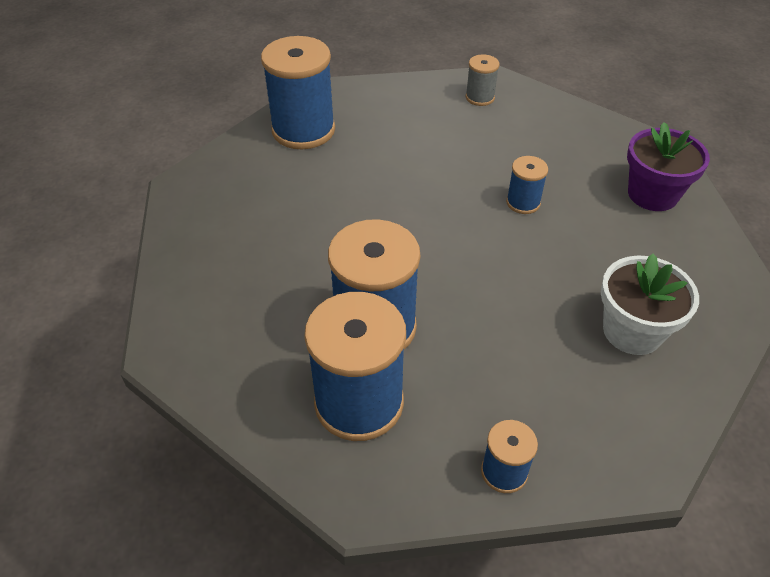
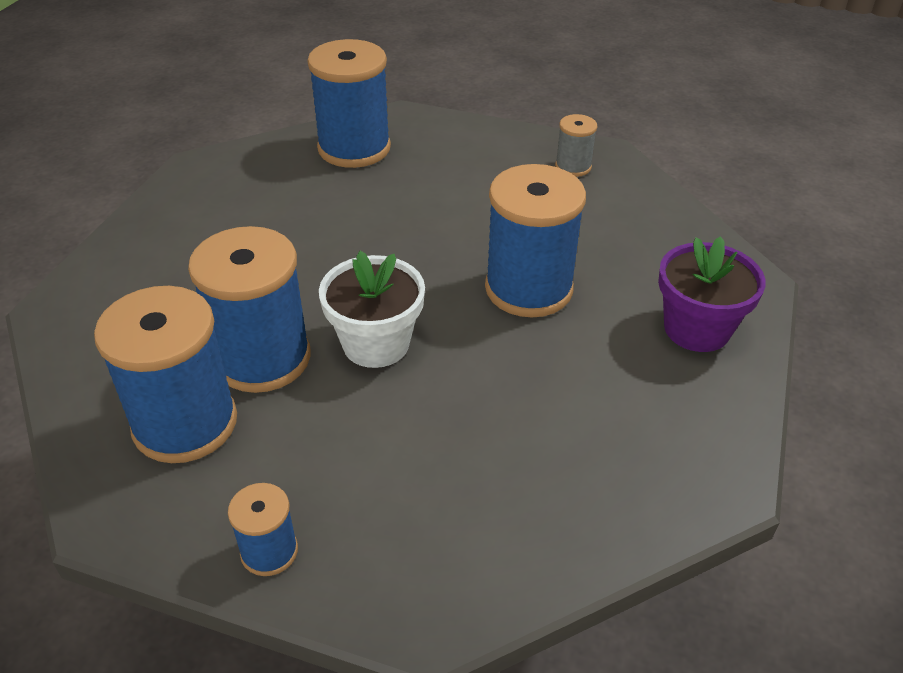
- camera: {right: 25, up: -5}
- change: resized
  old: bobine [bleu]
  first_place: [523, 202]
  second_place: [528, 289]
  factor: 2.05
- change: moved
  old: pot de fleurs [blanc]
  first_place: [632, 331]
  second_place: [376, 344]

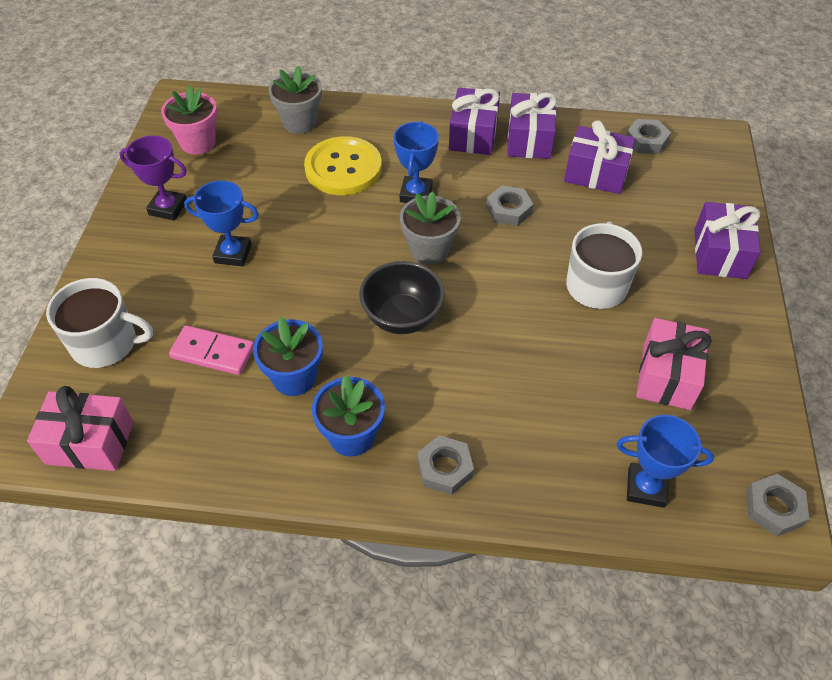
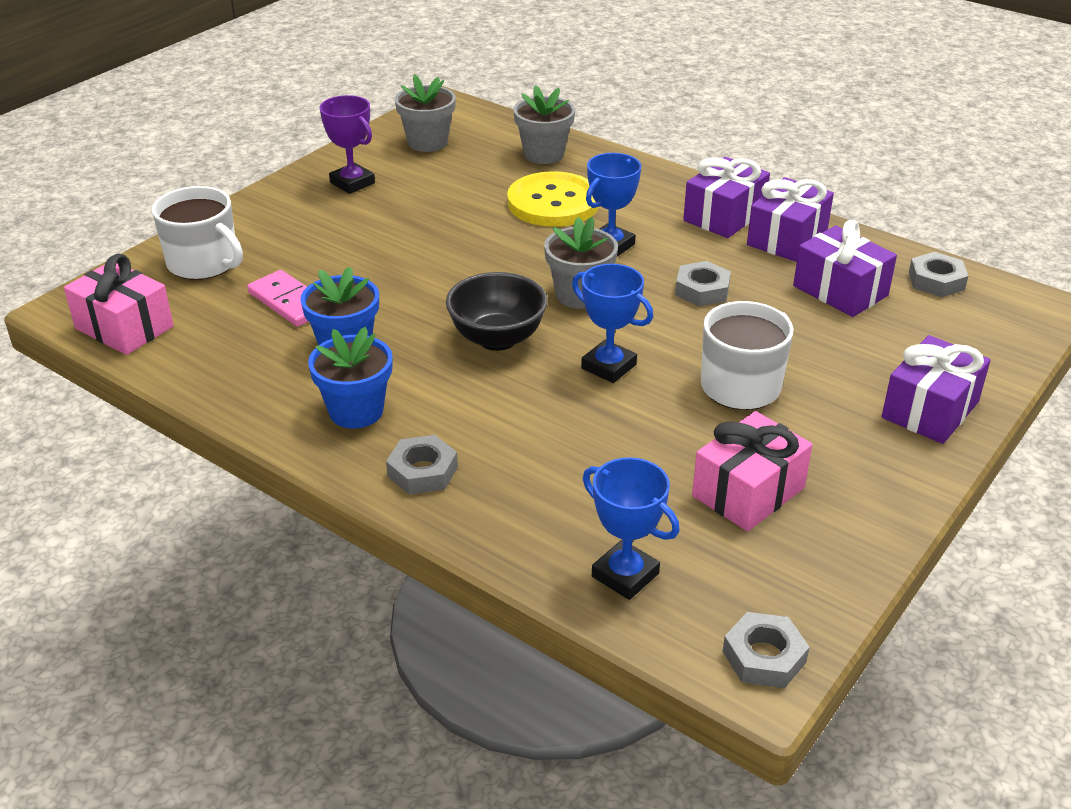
- camera: {right: 30, up: -15}
- change: recoloured
  old: pot de fleurs [rose]
  new: pot de fleurs [gris]
  first_place: [198, 143]
  second_place: [427, 142]
- change: moved
  old: trophée [bleu]
  first_place: [233, 254]
  second_place: [608, 366]

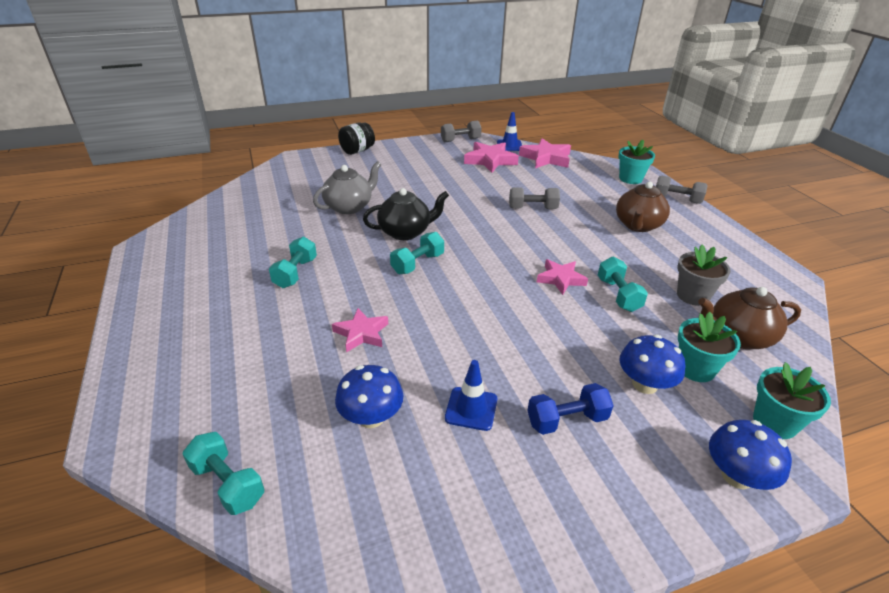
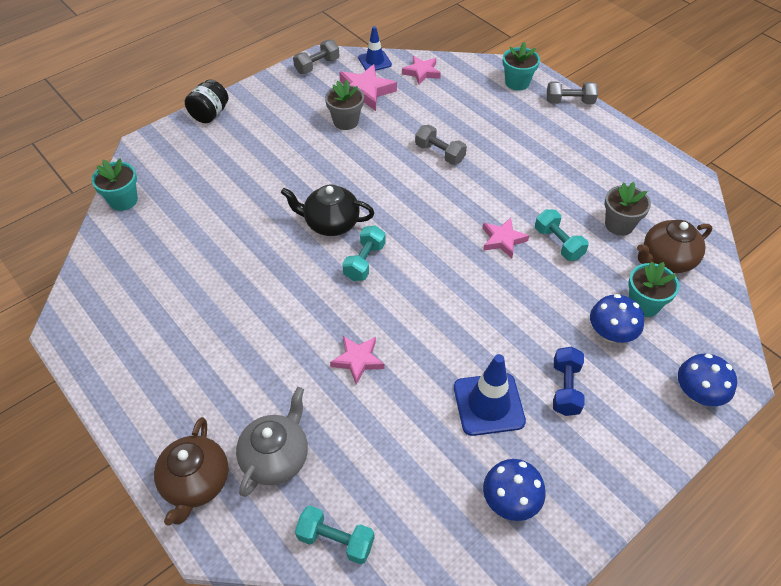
- camera: {right: -20, up: 15}
- change: removed
  old: haltère [turquoise]
  first_place: [295, 273]
- change: moved
  old: théière [gris]
  first_place: [349, 207]
  second_place: [276, 458]
- change: moved
  old: champignon [bleu]
  first_place: [371, 417]
  second_place: [510, 500]
- change: turned
  old: théière [noir]
  first_place: [405, 232]
  second_place: [331, 223]
  degrees: -135
- change: resized
  old: cône de chantier [bleu]
  first_place: [471, 409]
  second_place: [488, 404]
  factor: 1.55
- change: turned
  old: haltère [gris]
  first_place: [532, 208]
  second_place: [439, 153]
  degrees: 60
- change: resized
  old: étoile [rose]
  first_place: [546, 158]
  second_place: [421, 72]
  factor: 0.66
- change: turned
  old: haltère [bleu]
  first_place: [566, 420]
  second_place: [565, 388]
  degrees: -45
- change: moved
  old: théière [marron]
  first_place: [638, 225]
  second_place: [196, 483]
- change: moved
  old: pot de fleurs [turquoise]
  first_place: [774, 422]
  second_place: [123, 200]
- change: added
  new: pot de fleurs [gris]
  second_place: [346, 121]

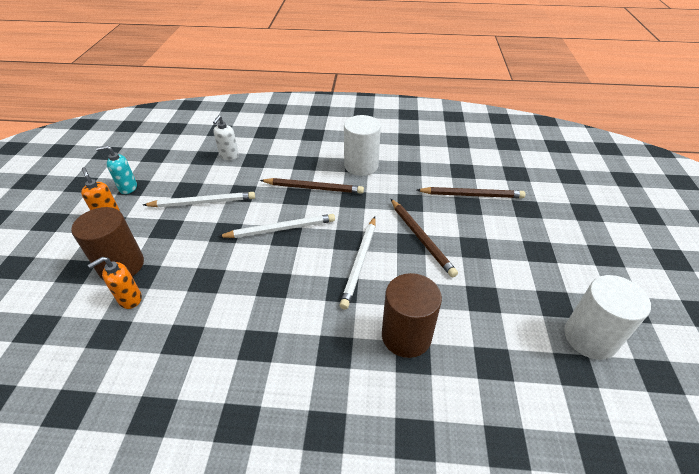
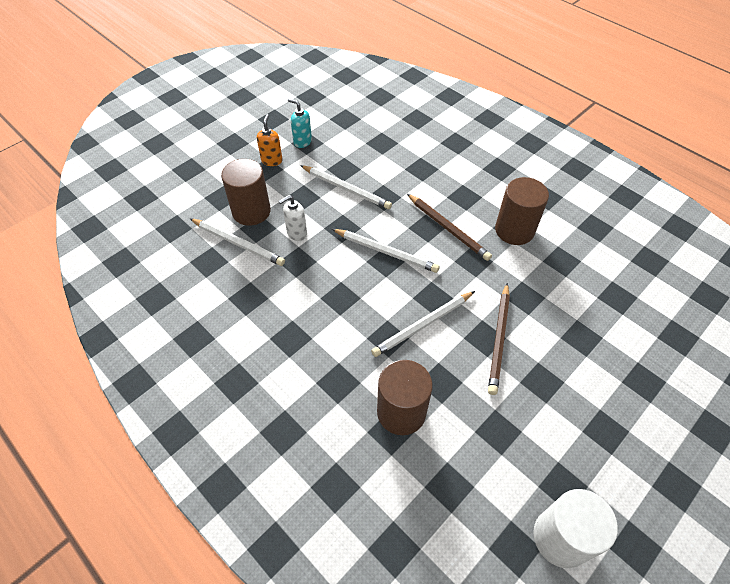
- camera: {right: 40, up: 10}
- change: replaced
  old: distributeur de savon [orange]
  new: crayon [blanc]
  first_place: [130, 299]
  second_place: [238, 243]
- change: moved
  old: distributeur de savon [blanc]
  first_place: [229, 156]
  second_place: [296, 233]
- change: recoloured
  old: cylindre [blanc]
  new: cylindre [marron]
  first_place: [361, 165]
  second_place: [514, 230]
- change: removed
  old: crayon [marron]
  first_place: [471, 195]

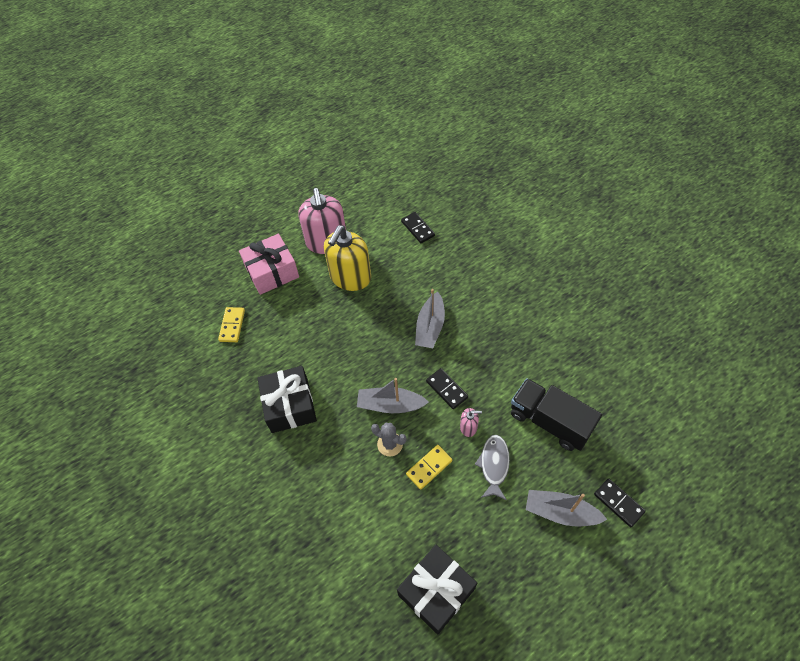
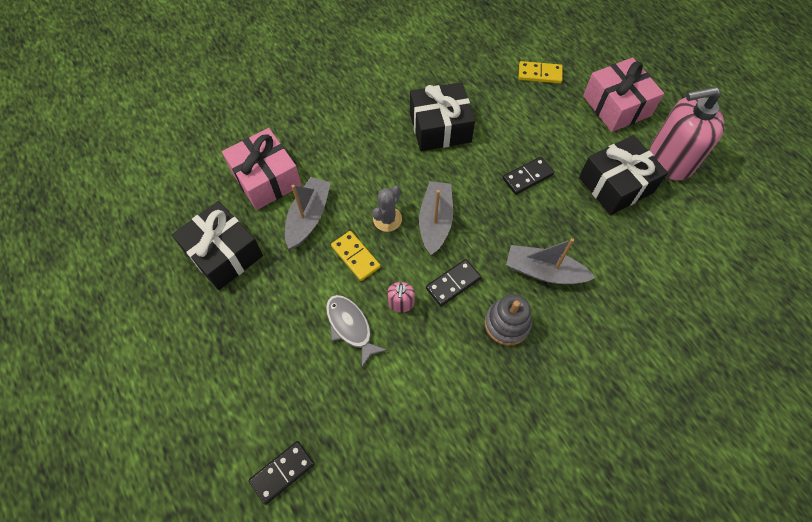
- camera: {right: 90, up: 5}
- change: replaced
  old: distributeur de savon [jaune]
  new: cadeau [noir]
  first_place: [350, 277]
  second_place: [616, 185]
- change: moved
  old: domino [noir]
  first_place: [418, 229]
  second_place: [527, 177]
- change: turned
  old: poisson [gris]
  first_place: [494, 465]
  second_place: [350, 327]
  degrees: -135
- change: removed
  old: camion [noir]
  first_place: [549, 421]
- change: moved
  old: bateau [gris]
  first_place: [560, 512]
  second_place: [308, 217]
- change: added
  new: cadeau [rose]
  second_place: [266, 179]
- change: added
  new: jouet à empiler [gris]
  second_place: [507, 324]

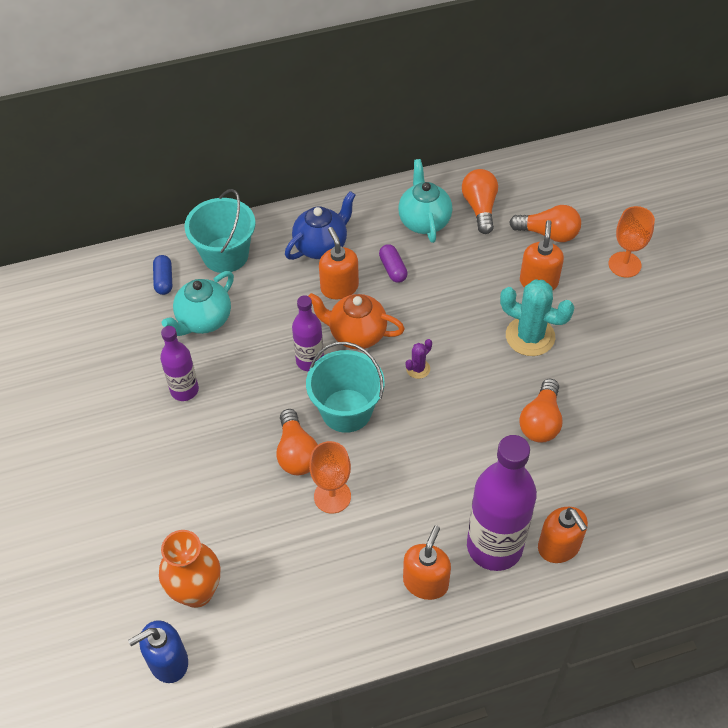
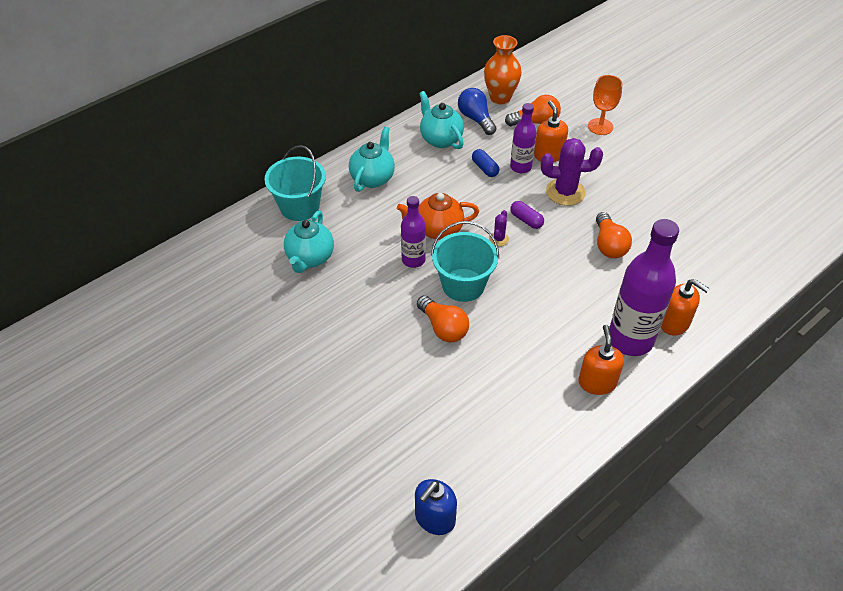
- camera: {right: -25, up: -5}
- change: moved
  old: gélule [bleu]
  first_place: [164, 280]
  second_place: [485, 168]
- change: moved
  old: vase [orange]
  first_place: [197, 592]
  second_place: [500, 98]
- change: moved
  old: bouteille [violet]
  first_place: [184, 390]
  second_place: [520, 167]
- change: recoloured
  old: théière [bleu]
  new: théière [turquoise]
  first_place: [321, 246]
  second_place: [373, 178]
- change: removed
  old: verre à pied [orange]
  first_place: [332, 496]
- change: removed
  old: distributeur de savon [orange]
  first_place: [339, 287]
- change: moved
  old: gélule [violet]
  first_place: [393, 269]
  second_place: [526, 220]
- change: recoloured
  old: ampoule [orange]
  new: ampoule [bleu]
  first_place: [480, 208]
  second_place: [476, 119]
- change: recoloured
  old: cactus [turquoise]
  new: cactus [violet]
  first_place: [530, 336]
  second_place: [565, 192]

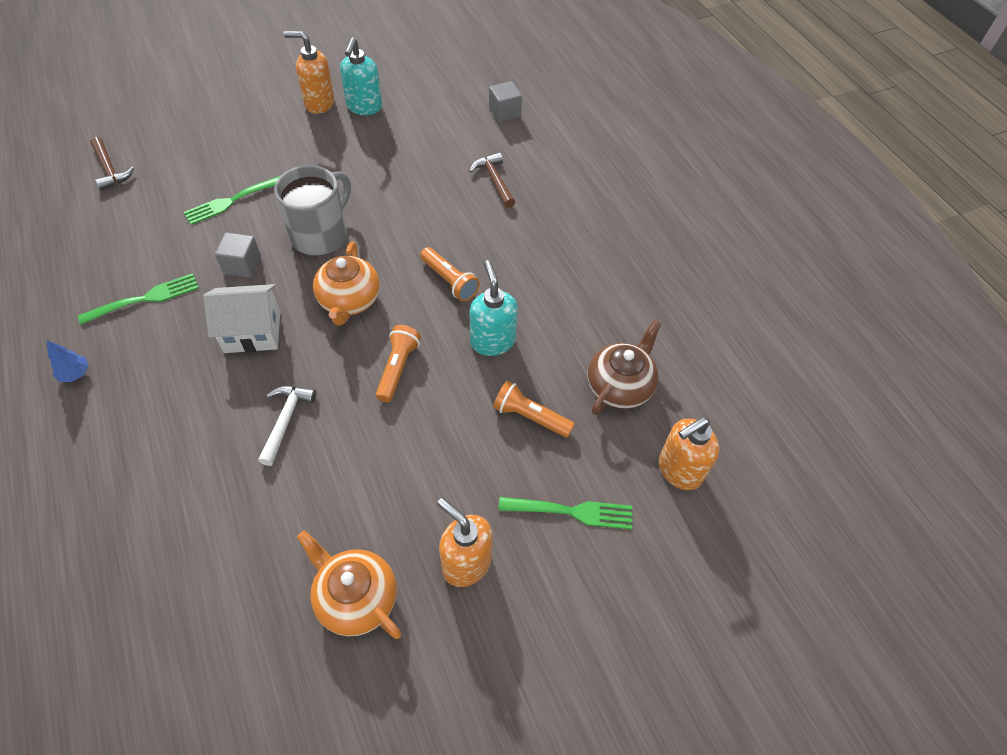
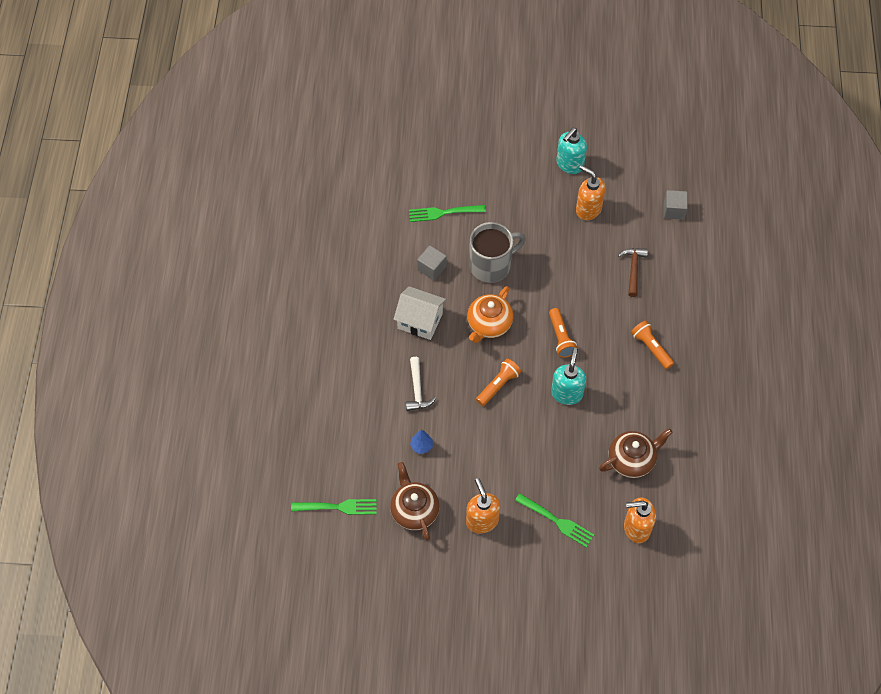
- camera: {right: 30, up: 5}
- change: moved
  old: arbre [bleu]
  first_place: [75, 374]
  second_place: [421, 446]
- change: moved
  old: fourchette [vert]
  first_place: [145, 299]
  second_place: [338, 507]
- change: removed
  old: marteau [marron]
  first_place: [110, 170]
- change: turned
  old: marteau [blanc]
  first_place: [286, 420]
  second_place: [417, 390]
  degrees: 135
- change: moved
  old: distributeur de savon [orange]
  first_place: [319, 103]
  second_place: [588, 209]
- change: recoloured
  old: théière [orange]
  new: théière [marron]
  first_place: [356, 598]
  second_place: [414, 510]
- change: moved
  old: lampe de poche [orange]
  first_place: [530, 417]
  second_place: [651, 348]

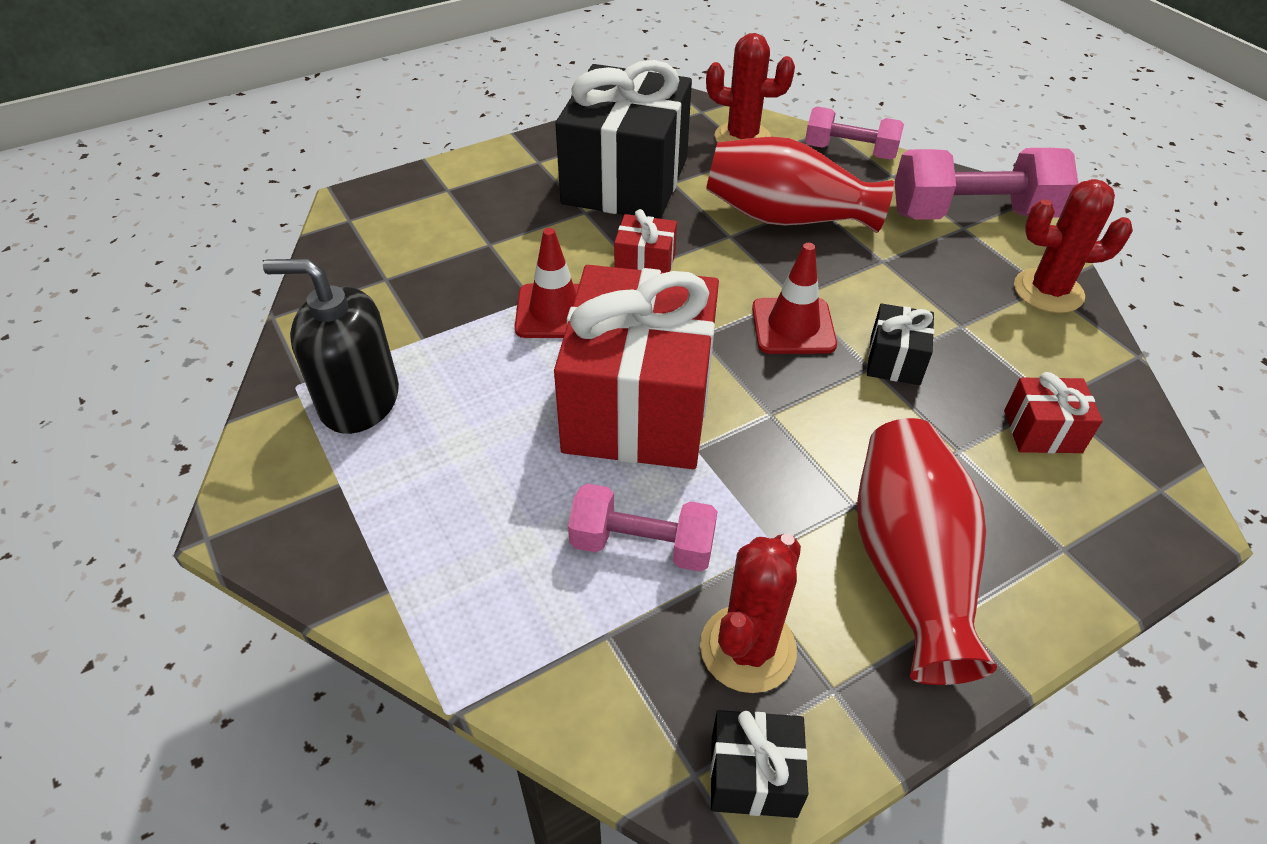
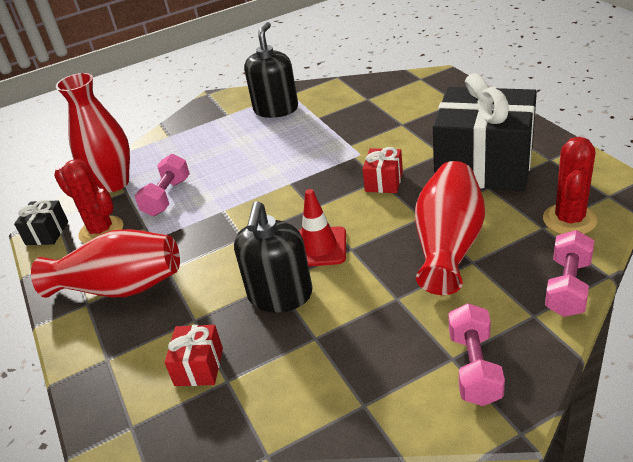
- camera: {right: 100, up: -10}
- change: removed
  old: cône de chantier [rouge]
  first_place: [555, 311]
- change: removed
  old: cadeau [rouge]
  first_place: [638, 405]
- change: replaced
  old: cadeau [noir]
  new: distributeur de savon [noir]
  first_place: [895, 360]
  second_place: [280, 295]
- change: resized
  old: haltère [rose]
  first_place: [972, 214]
  second_place: [474, 367]
  factor: 0.62
- change: removed
  old: cactus [rouge]
  first_place: [1048, 291]
- change: added
  new: vase [rouge]
  second_place: [114, 183]

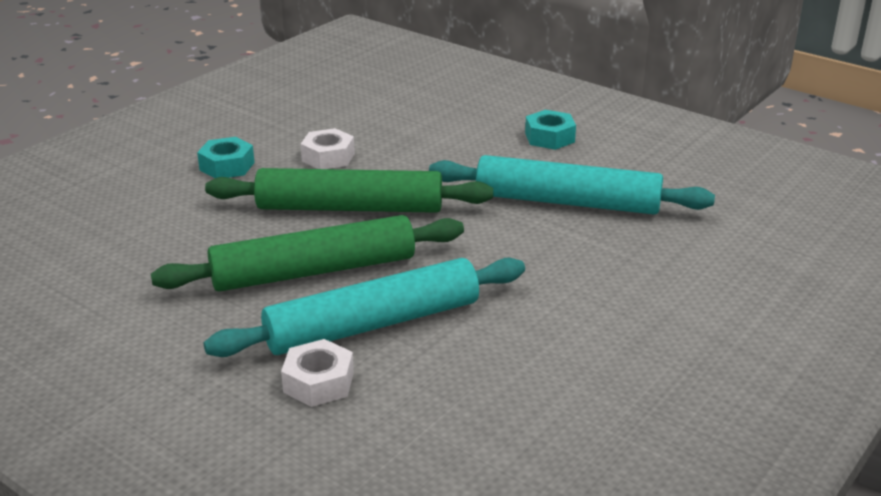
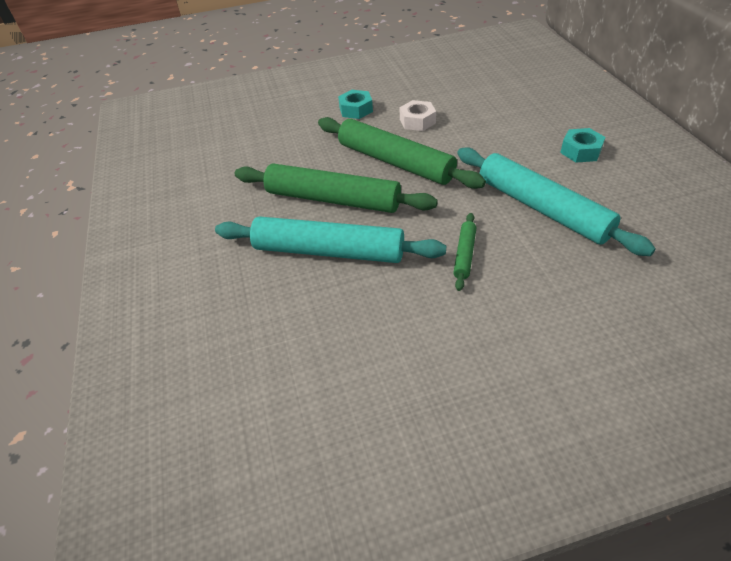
- camera: {right: 40, up: 15}
- change: removed
  old: écrou [blanc]
  first_place: [318, 382]
- change: added
  new: rouleau à pâtisserie [vert]
  second_place: [464, 254]

